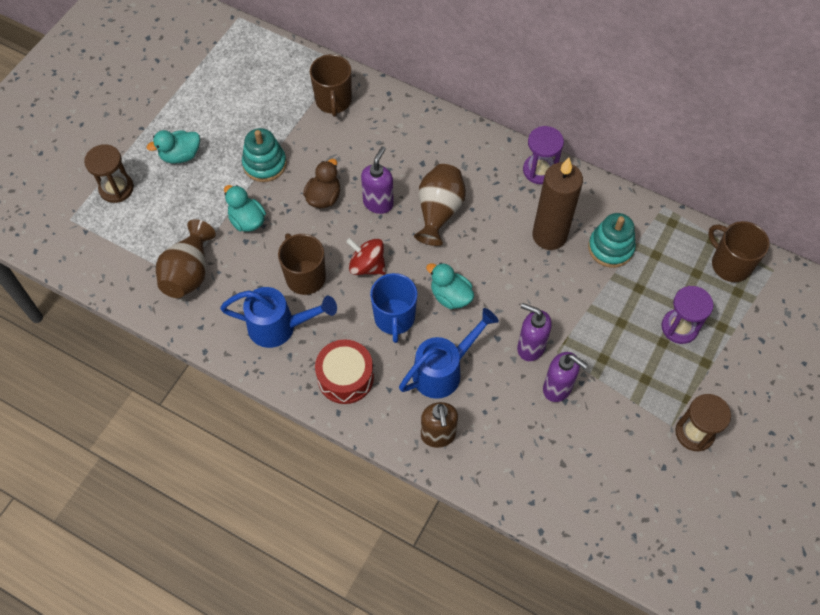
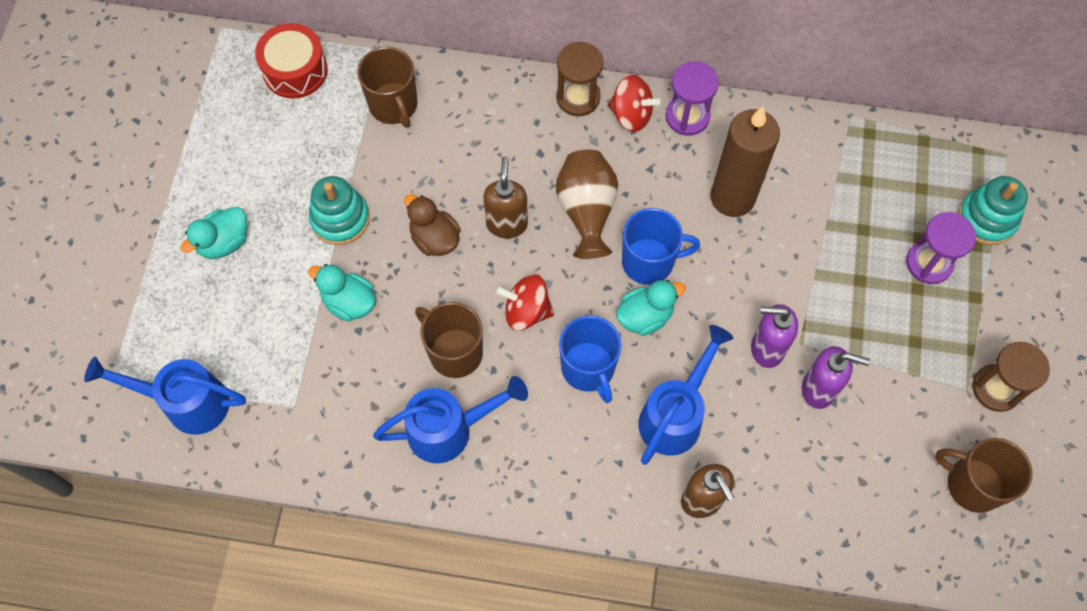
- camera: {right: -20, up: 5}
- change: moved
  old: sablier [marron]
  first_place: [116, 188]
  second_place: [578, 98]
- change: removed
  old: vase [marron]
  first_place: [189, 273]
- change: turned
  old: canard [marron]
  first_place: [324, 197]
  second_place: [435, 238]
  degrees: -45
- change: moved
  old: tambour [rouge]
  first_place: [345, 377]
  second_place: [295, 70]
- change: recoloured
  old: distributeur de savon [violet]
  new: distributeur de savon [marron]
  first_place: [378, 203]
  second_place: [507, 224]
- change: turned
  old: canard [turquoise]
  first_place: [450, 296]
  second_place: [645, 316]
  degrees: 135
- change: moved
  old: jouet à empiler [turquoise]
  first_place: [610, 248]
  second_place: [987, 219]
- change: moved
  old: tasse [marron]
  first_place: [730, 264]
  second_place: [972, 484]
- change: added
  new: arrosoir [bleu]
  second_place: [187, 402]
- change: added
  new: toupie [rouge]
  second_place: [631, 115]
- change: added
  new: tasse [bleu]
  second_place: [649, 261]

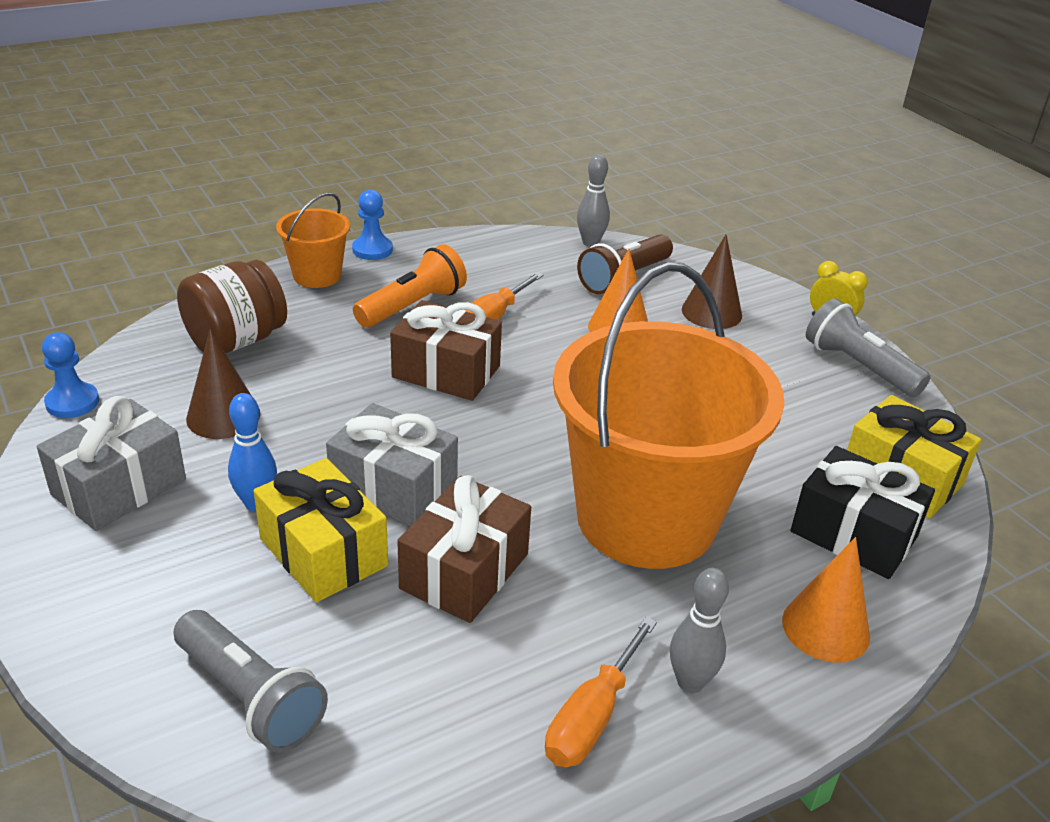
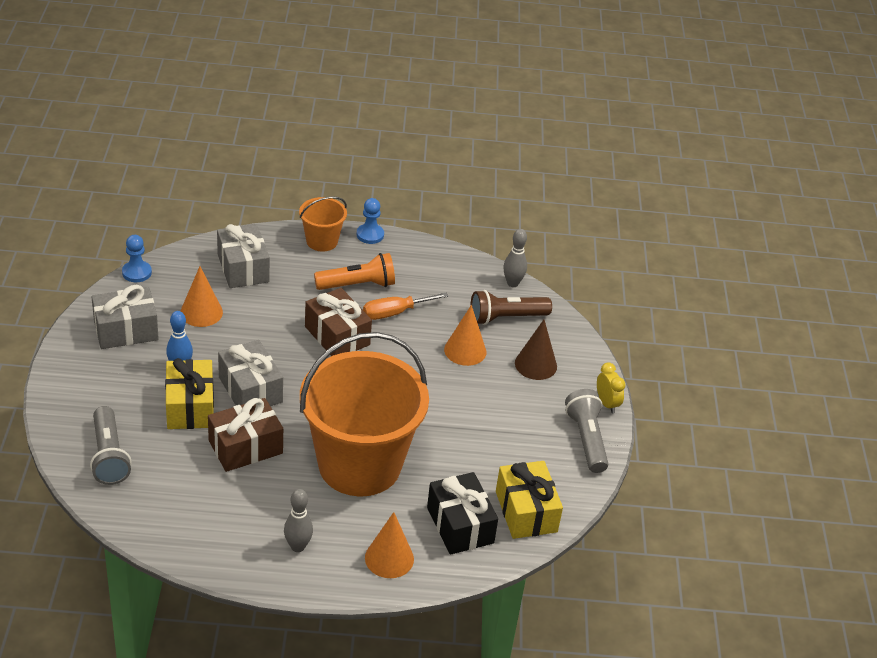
- camera: {right: 30, up: 5}
- change: replaced
  old: bocal [marron]
  new: cadeau [gris]
  first_place: [236, 341]
  second_place: [243, 268]
- change: recoloured
  old: cône [marron]
  new: cône [orange]
  first_place: [223, 416]
  second_place: [201, 312]
- change: removed
  old: tournevis [orange]
  first_place: [592, 717]

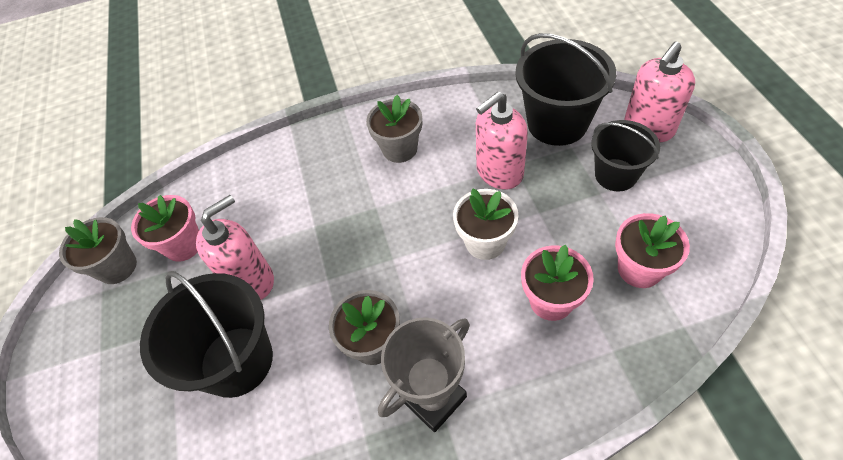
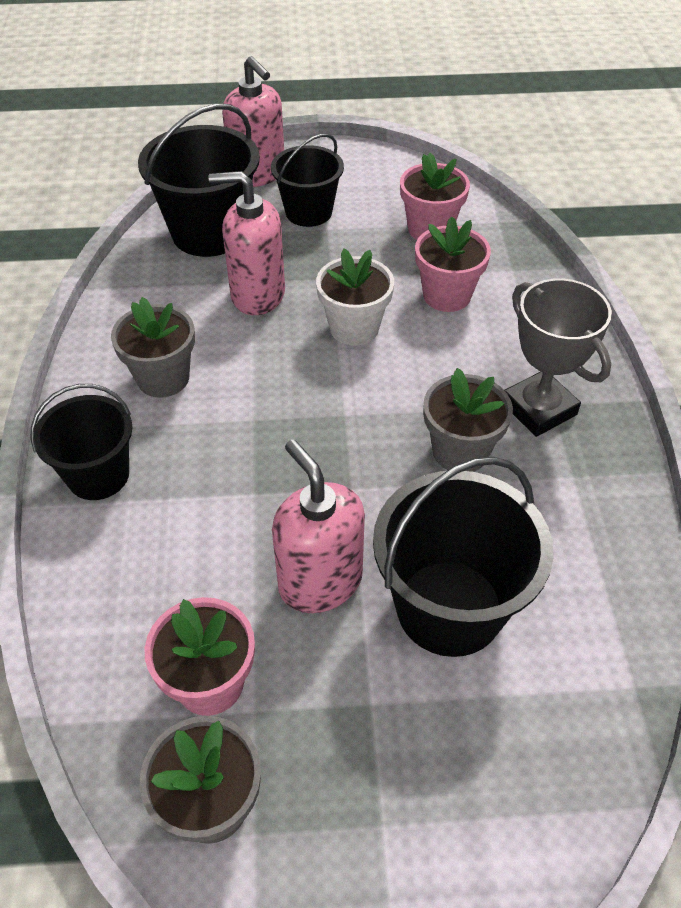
- camera: {right: -85, up: -5}
- change: turned
  old: distributeur de savon [rose]
  first_place: [499, 172]
  second_place: [257, 295]
  degrees: 120
- change: added
  new: seau [noir]
  second_place: [98, 475]

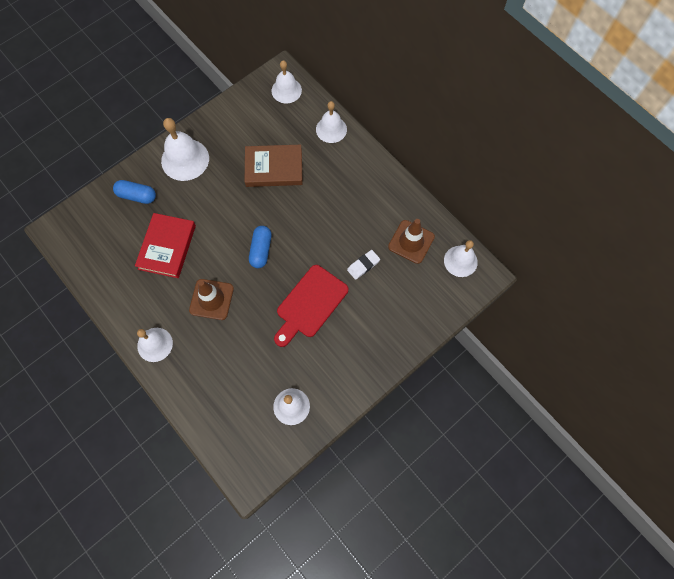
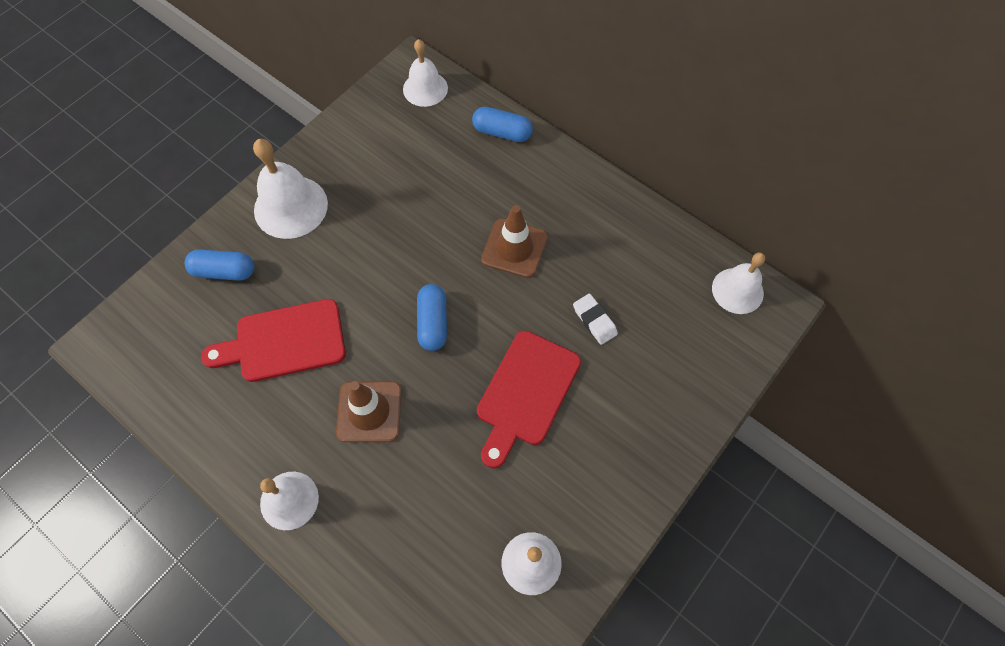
- camera: {right: -10, up: -5}
- change: replaced
  old: livre [rouge]
  new: planche à découper [rouge]
  first_place: [167, 247]
  second_place: [284, 342]
- change: removed
  old: livre [marron]
  first_place: [274, 168]
- change: replaced
  old: cloche [blanc]
  new: gélule [bleu]
  first_place: [331, 129]
  second_place: [502, 132]
- change: turned
  old: gomme [blanc]
  first_place: [363, 265]
  second_place: [594, 320]
  degrees: -75
- change: moved
  old: cône de chantier [marron]
  first_place: [411, 242]
  second_place: [514, 248]

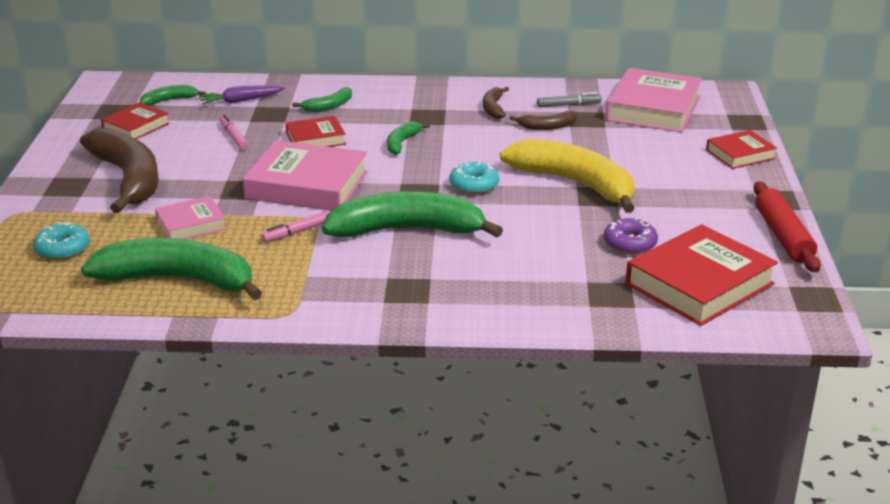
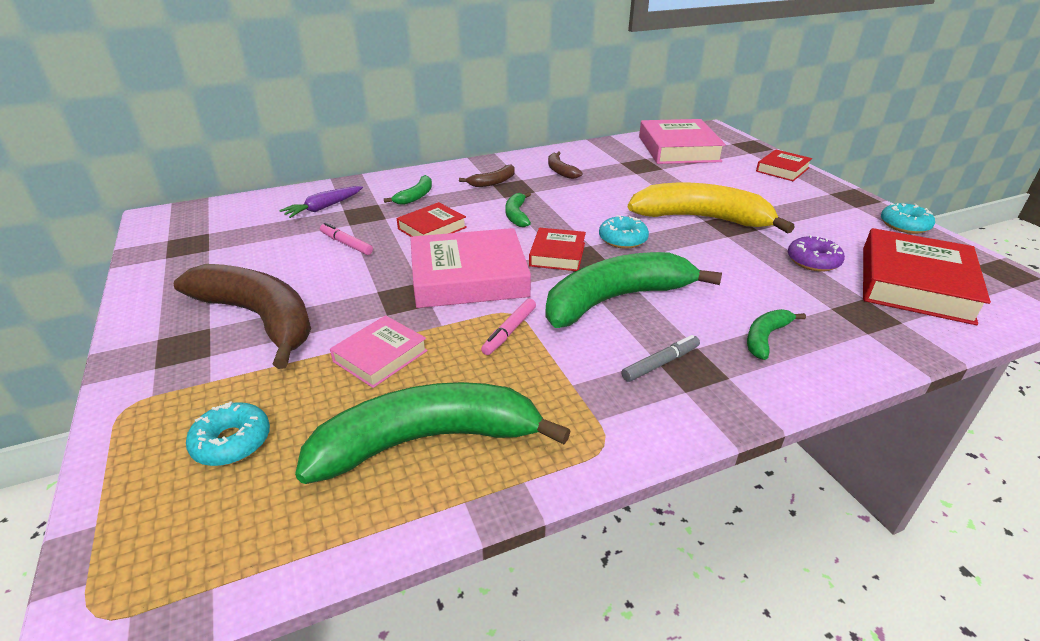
- camera: {right: -25, up: 5}
- change: moved
  old: livre [rouge]
  first_place: [136, 126]
  second_place: [557, 254]
- change: moved
  old: banane [vert]
  first_place: [169, 100]
  second_place: [765, 338]
- change: moved
  old: banane [marron]
  first_place: [547, 126]
  second_place: [493, 182]
- change: moved
  old: feutre [gris]
  first_place: [568, 105]
  second_place: [660, 363]
- change: replaced
  old: rouleau à pâtisserie [rouge]
  new: beignet [turquoise]
  first_place: [783, 236]
  second_place: [904, 225]

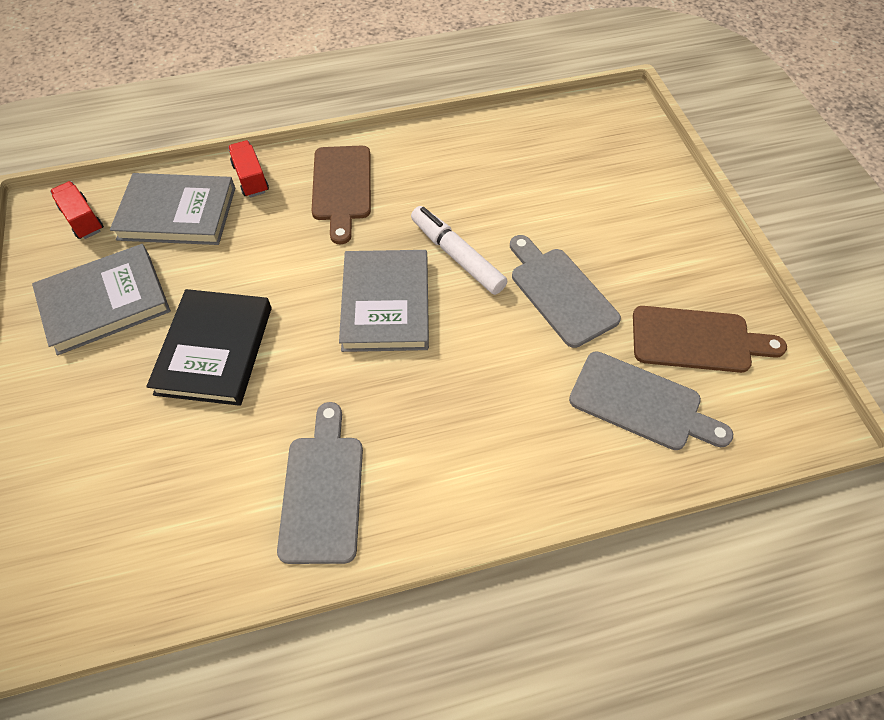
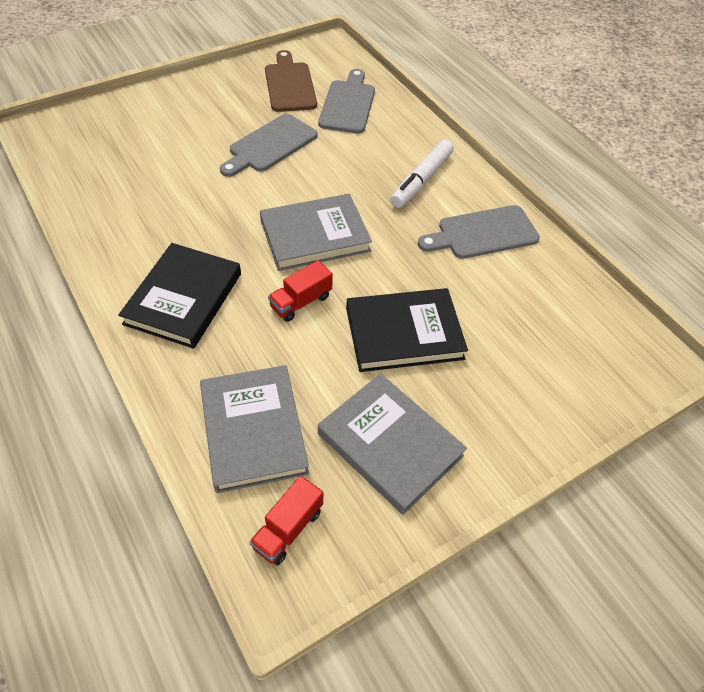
- camera: {right: -110, up: -5}
- change: moved
  old: camion [rouge]
  first_place: [251, 178]
  second_place: [301, 302]
- change: replaced
  old: planche à découper [marron]
  new: livre [noir]
  first_place: [342, 187]
  second_place: [184, 298]
- change: moved
  old: feutre [blanc]
  first_place: [457, 256]
  second_place: [421, 180]

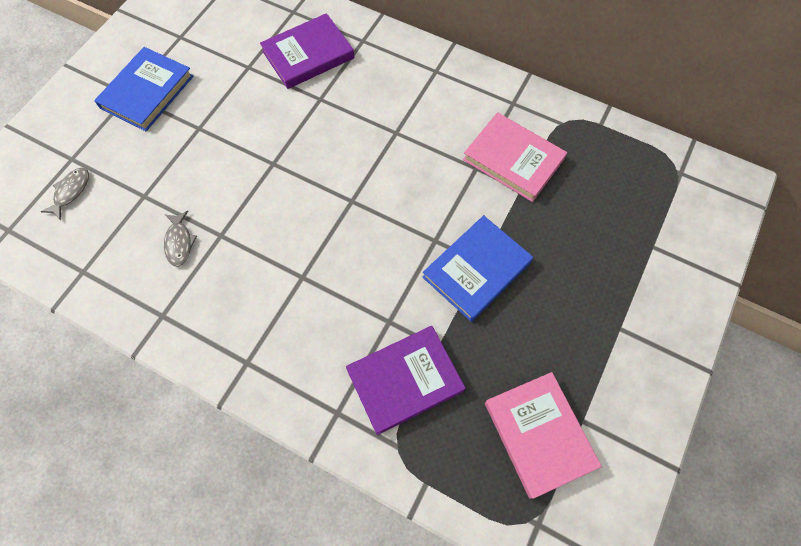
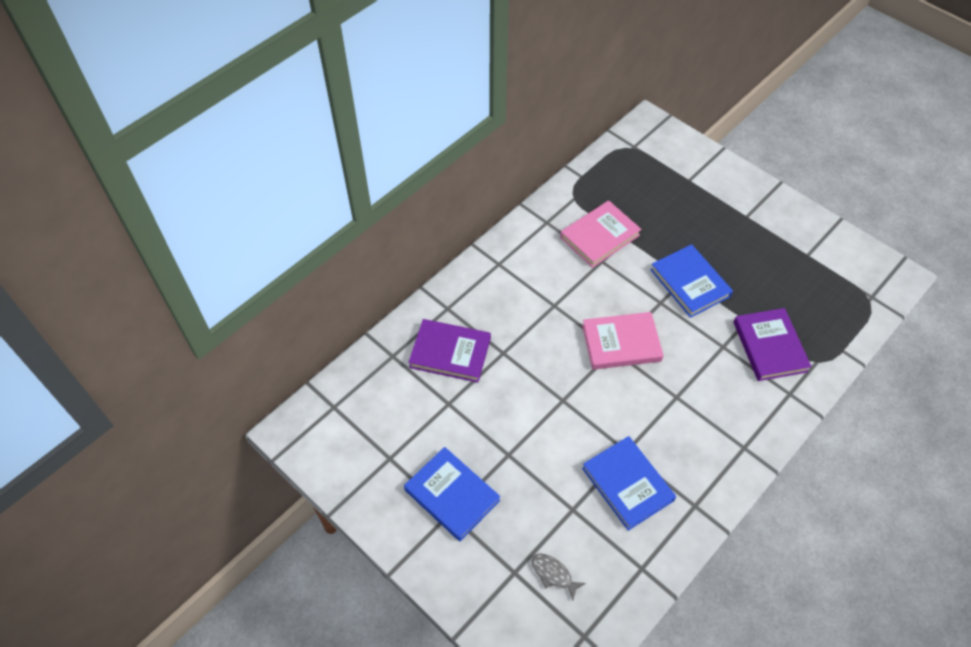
- camera: {right: -75, up: -10}
- change: replaced
  old: poisson [gris]
  new: livre [bleu]
  first_place: [179, 242]
  second_place: [627, 484]
- change: turned
  old: livre [violet]
  first_place: [308, 55]
  second_place: [450, 353]
  degrees: -60
- change: moved
  old: livre [rose]
  first_place: [539, 434]
  second_place: [621, 343]

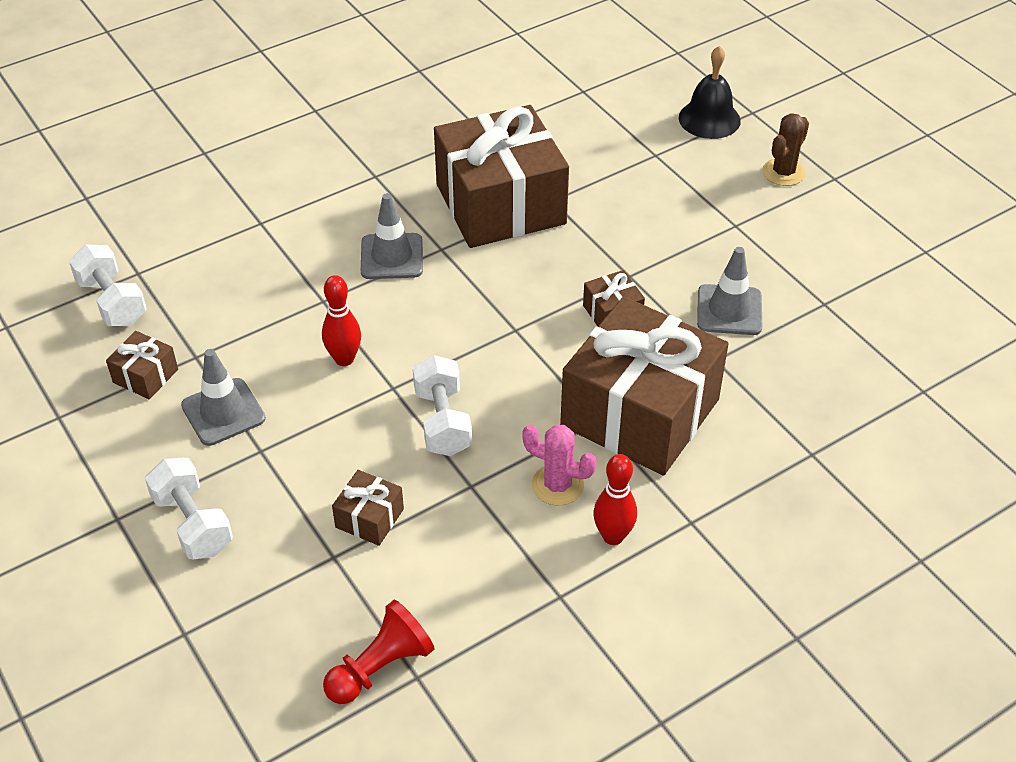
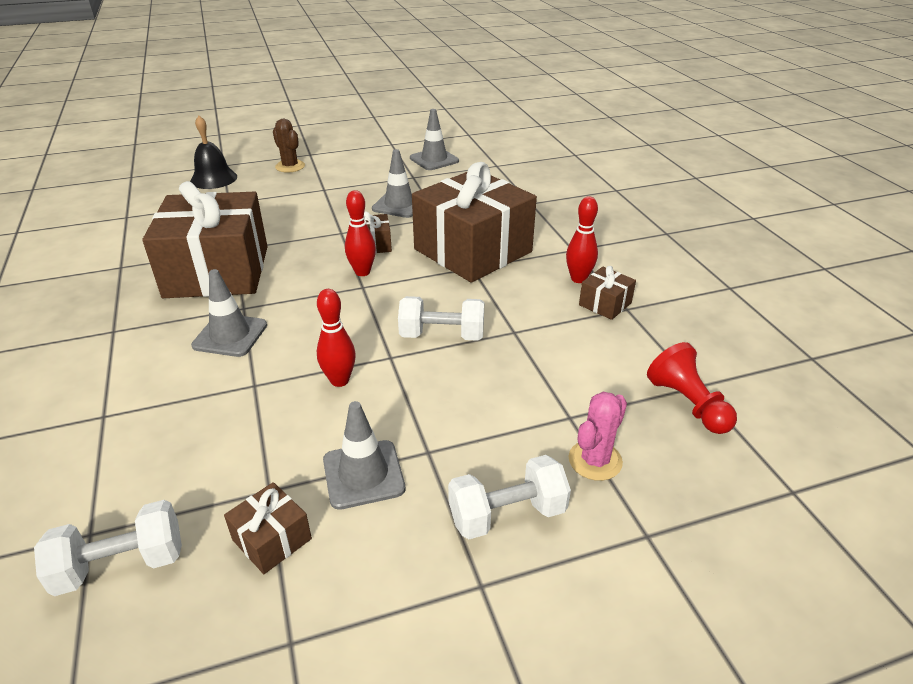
- camera: {right: -75, up: -10}
- change: moved
  old: cadeau [marron]
  first_place: [369, 518]
  second_place: [605, 304]
- change: moved
  old: cactus [rose]
  first_place: [557, 485]
  second_place: [595, 460]
- change: added
  new: quille [rouge]
  second_place: [362, 272]
- change: added
  new: cône de chantier [gris]
  second_place: [434, 159]

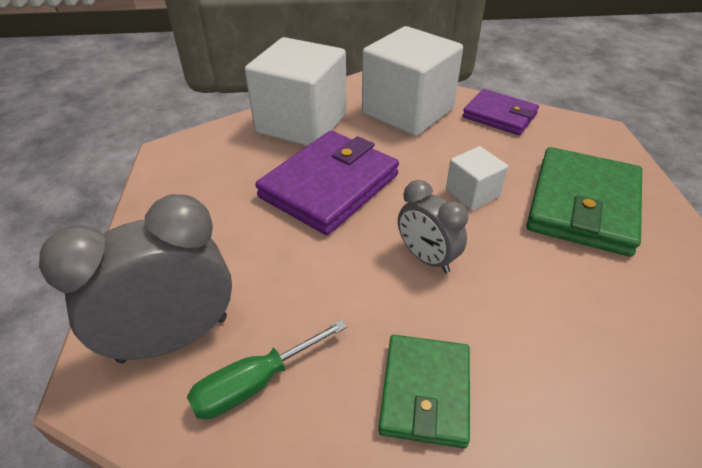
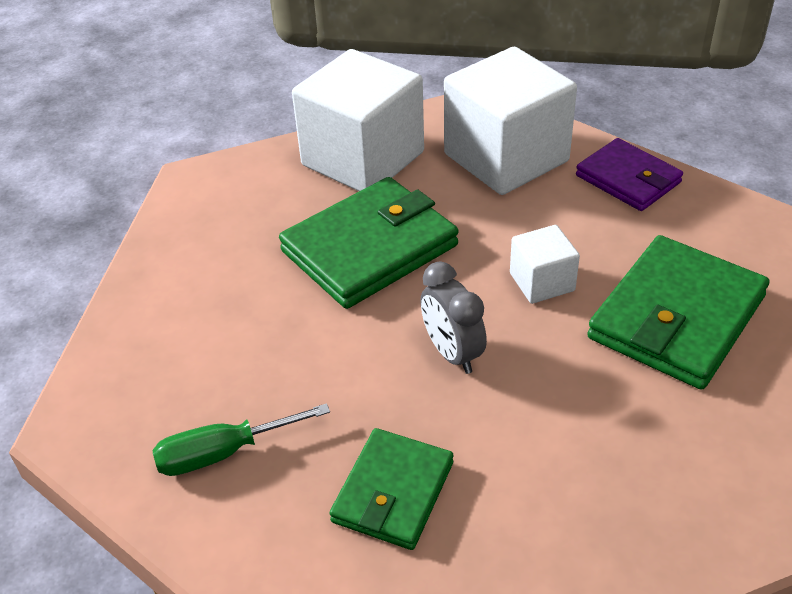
- camera: {right: 15, up: 0}
- change: removed
  old: réveil [gris]
  first_place: [174, 338]
- change: recoloured
  old: portefeuille [violet]
  new: portefeuille [vert]
  first_place: [329, 186]
  second_place: [369, 248]

